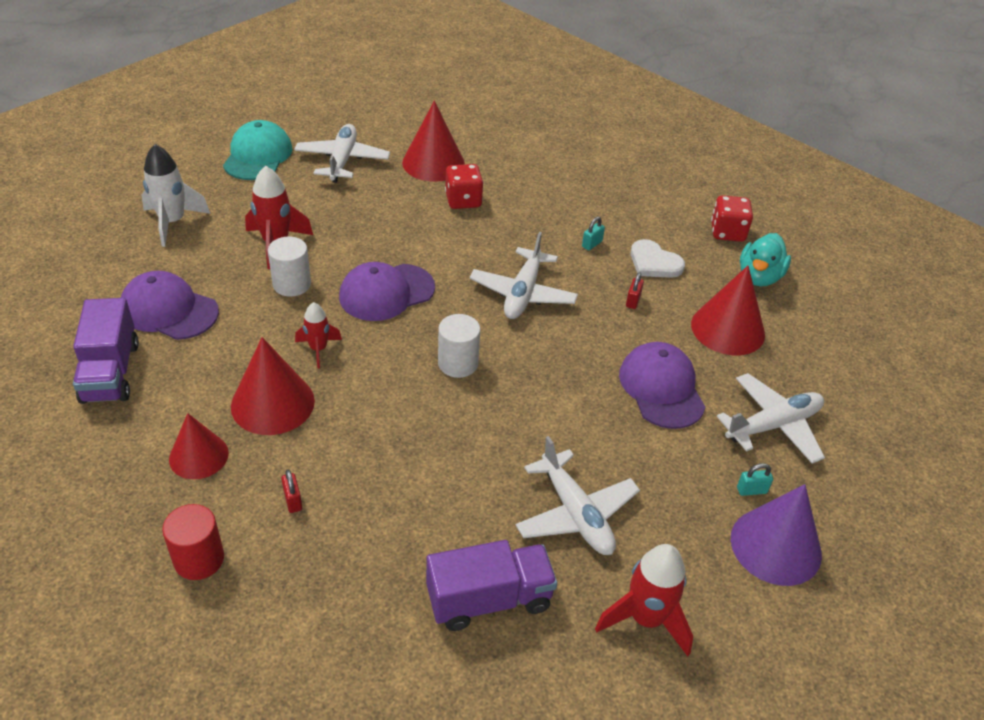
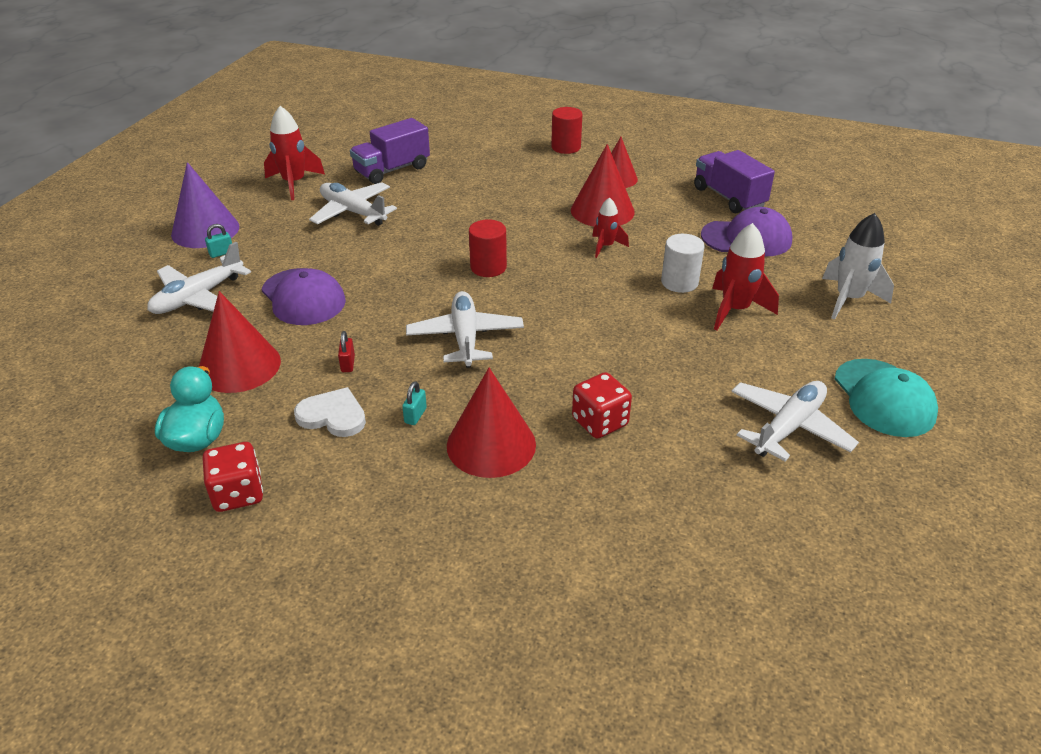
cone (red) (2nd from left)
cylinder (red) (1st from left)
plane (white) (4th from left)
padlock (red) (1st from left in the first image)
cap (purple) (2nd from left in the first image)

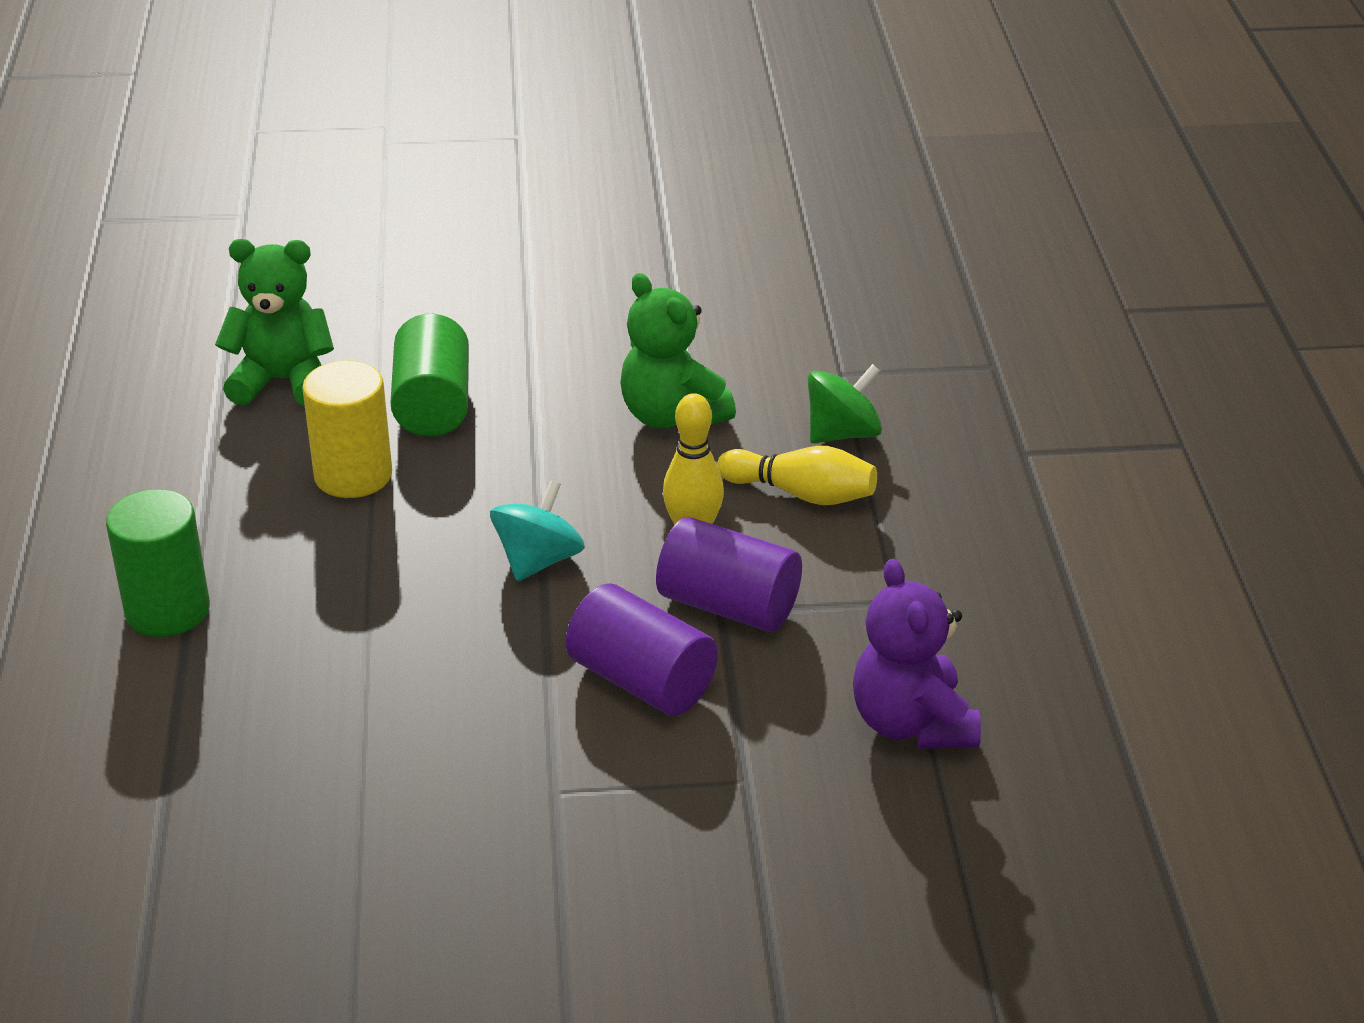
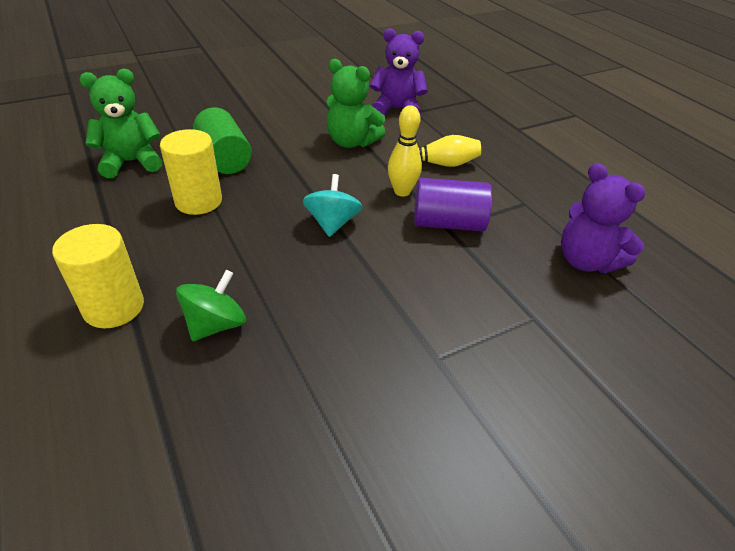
cylinder (yellow) (1st from left)
spinning top (green)
teddy bear (purple) (1st from left)
cylinder (purple) (1st from left in the first image)

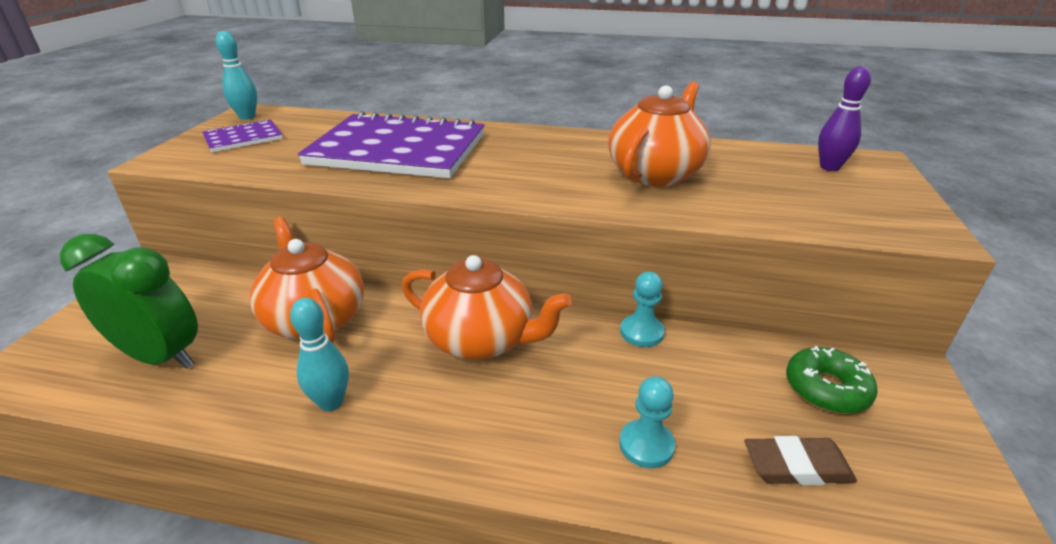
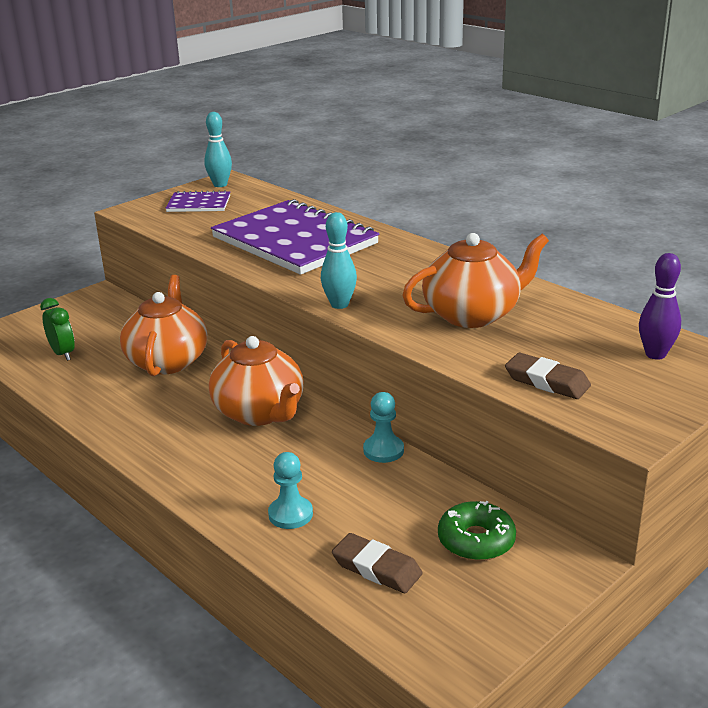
clock (green)
bowling pin (turquoise) (2nd from left)
eraser (brown) (2nd from left)

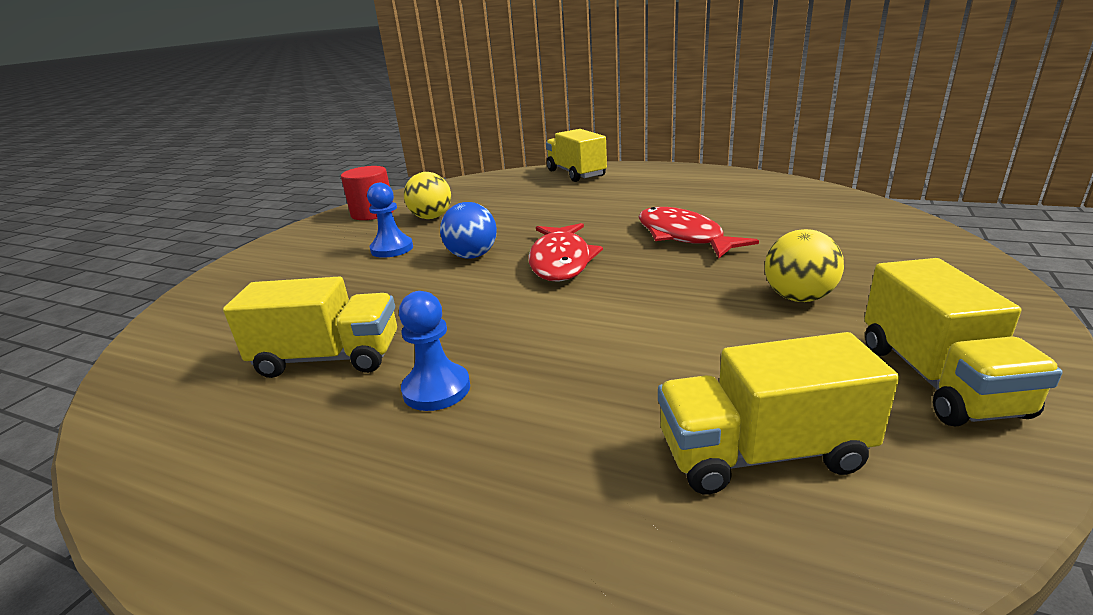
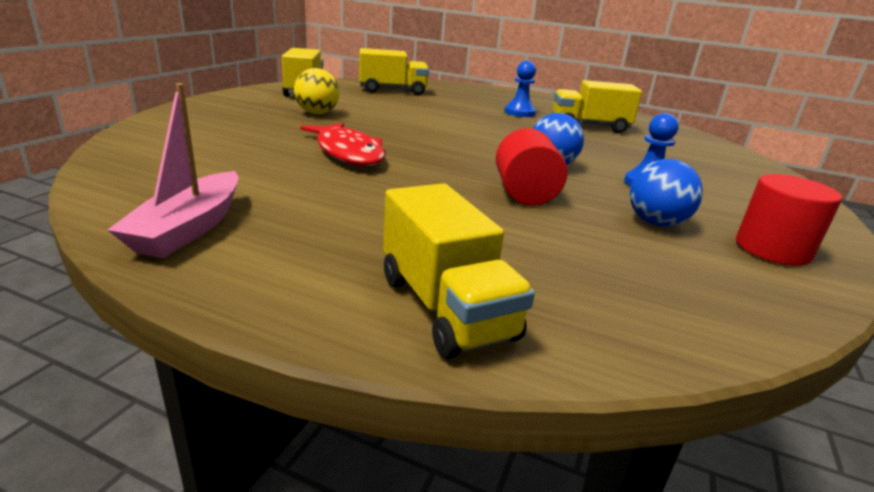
boat (pink)
cylinder (red) (1st from left)
ball (blue) (2nd from left)
fish (red) (1st from left in the first image)

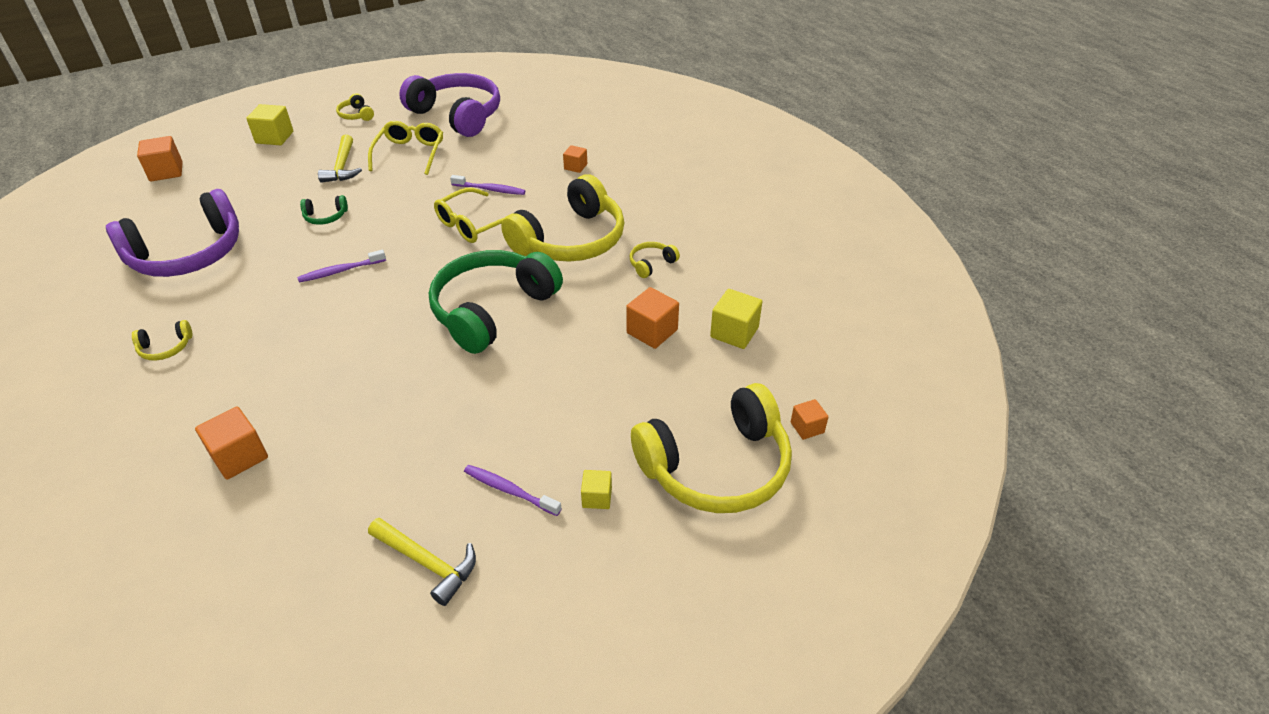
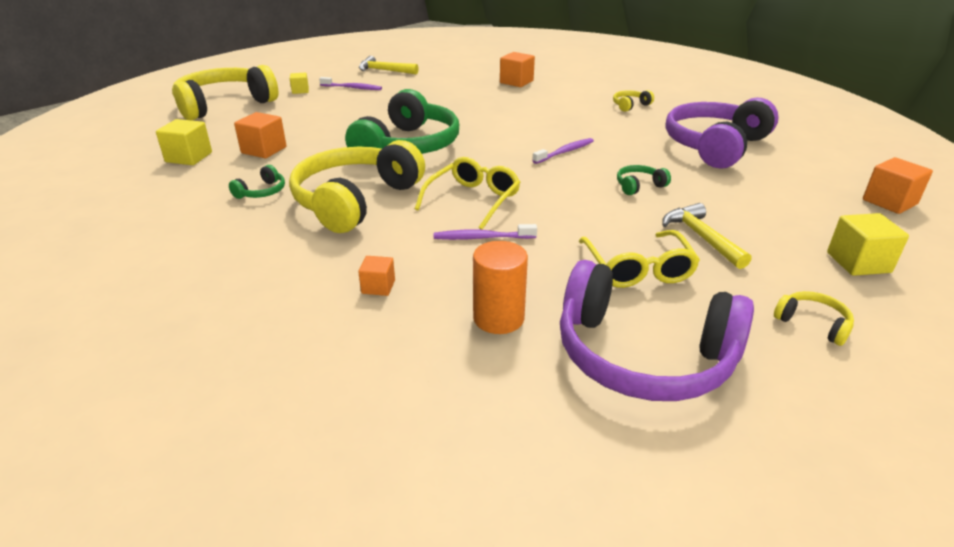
headphones (green) (1st from left)
cylinder (orange)
cube (orange) (5th from left in the first image)

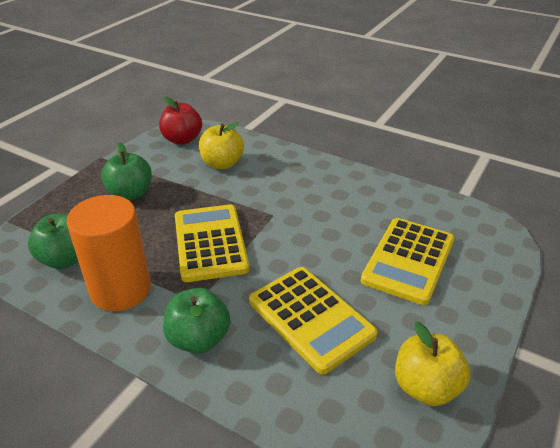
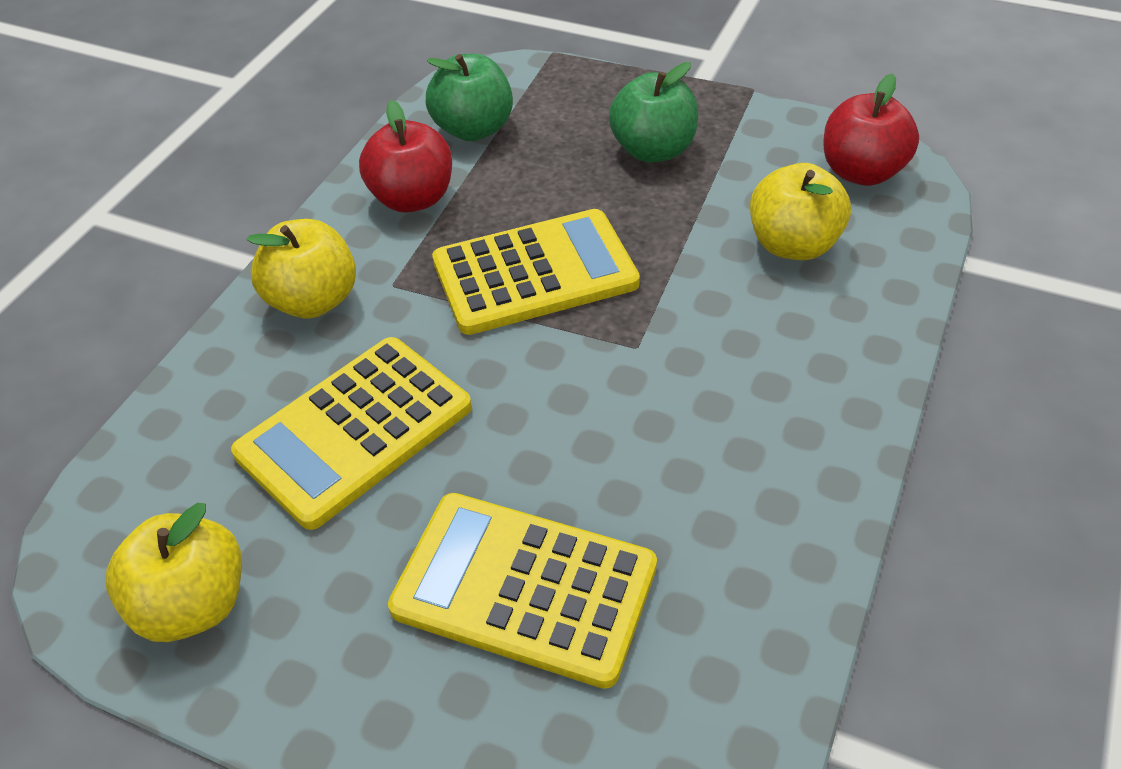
apple (yellow) (2nd from left)
apple (red) (1st from left)

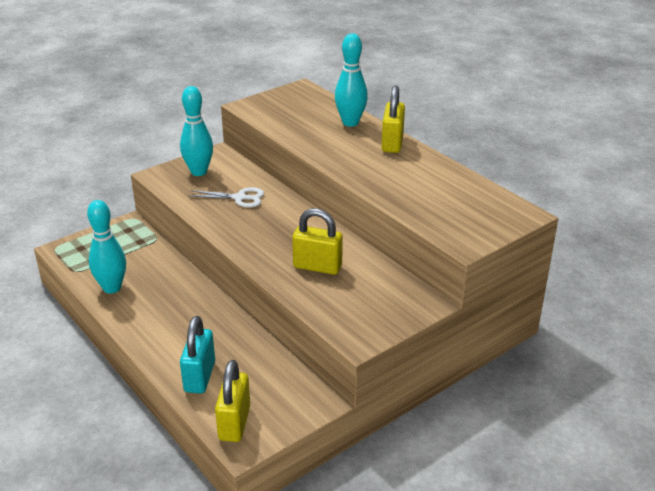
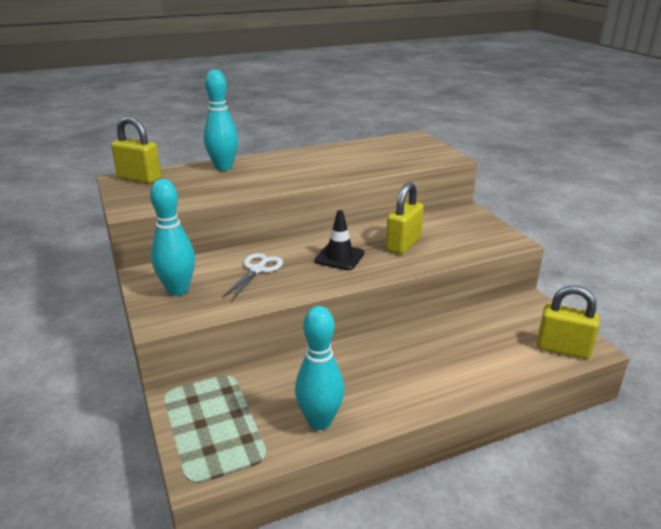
padlock (yellow) (1st from left)
traffic cone (black)
padlock (turquoise)

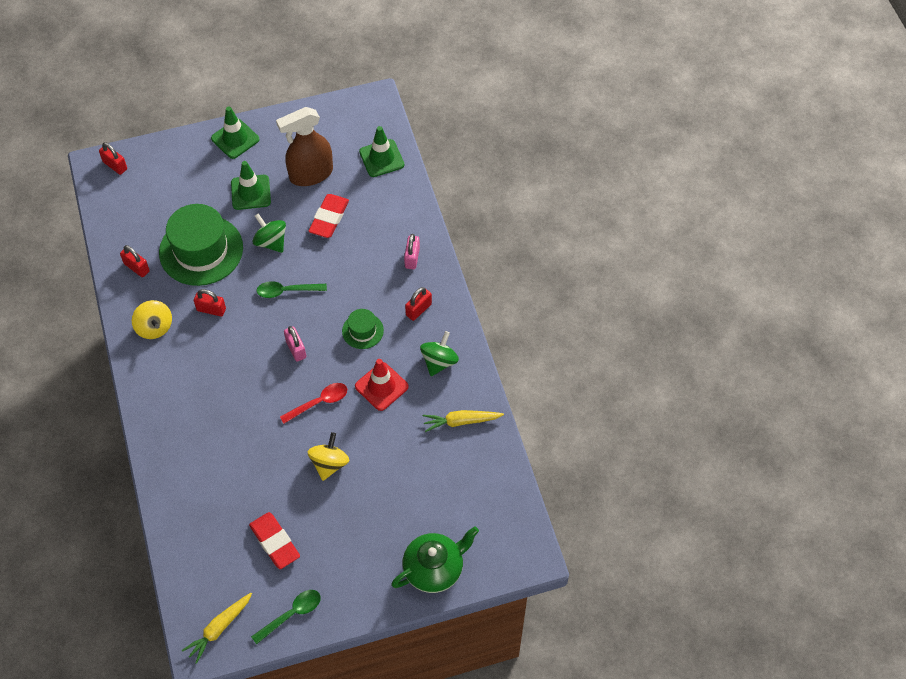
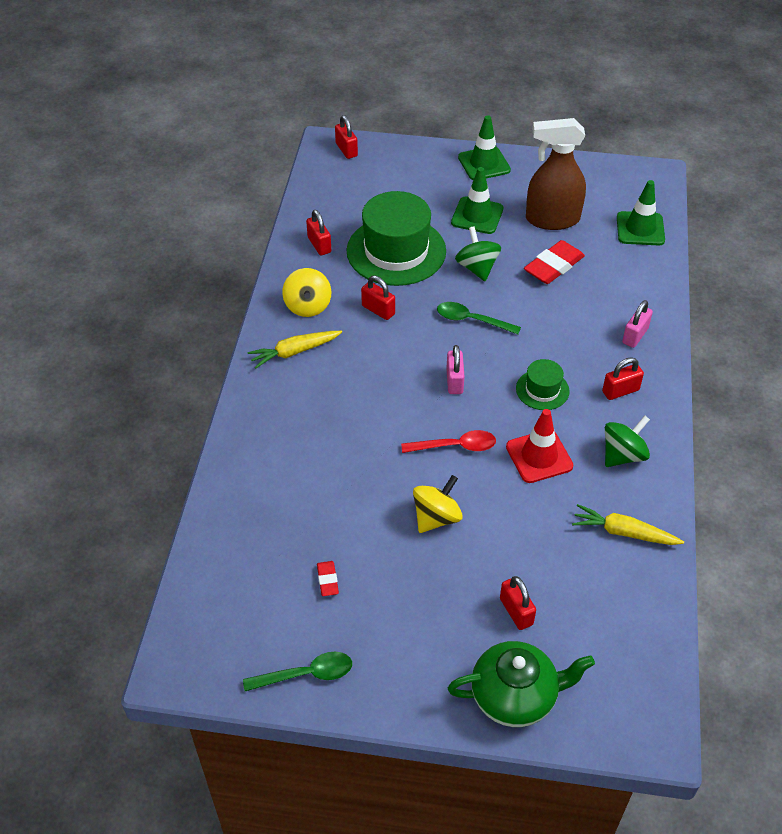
carrot (yellow) (1st from left)
eraser (red) (1st from left)
padlock (red) (4th from left)

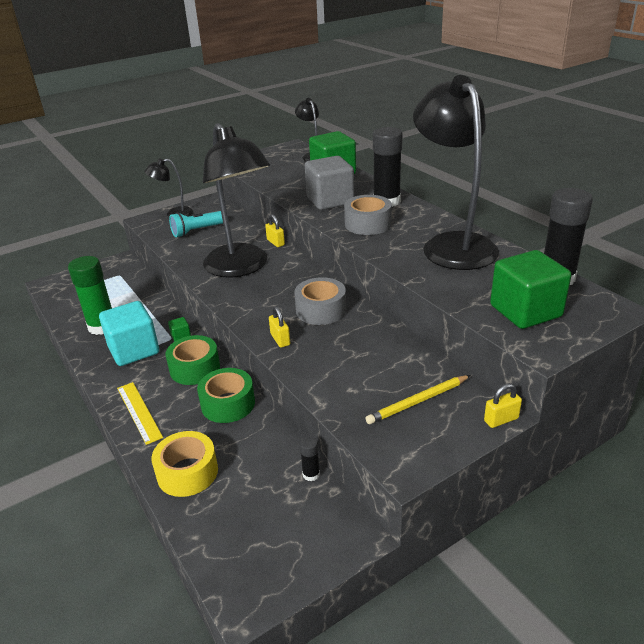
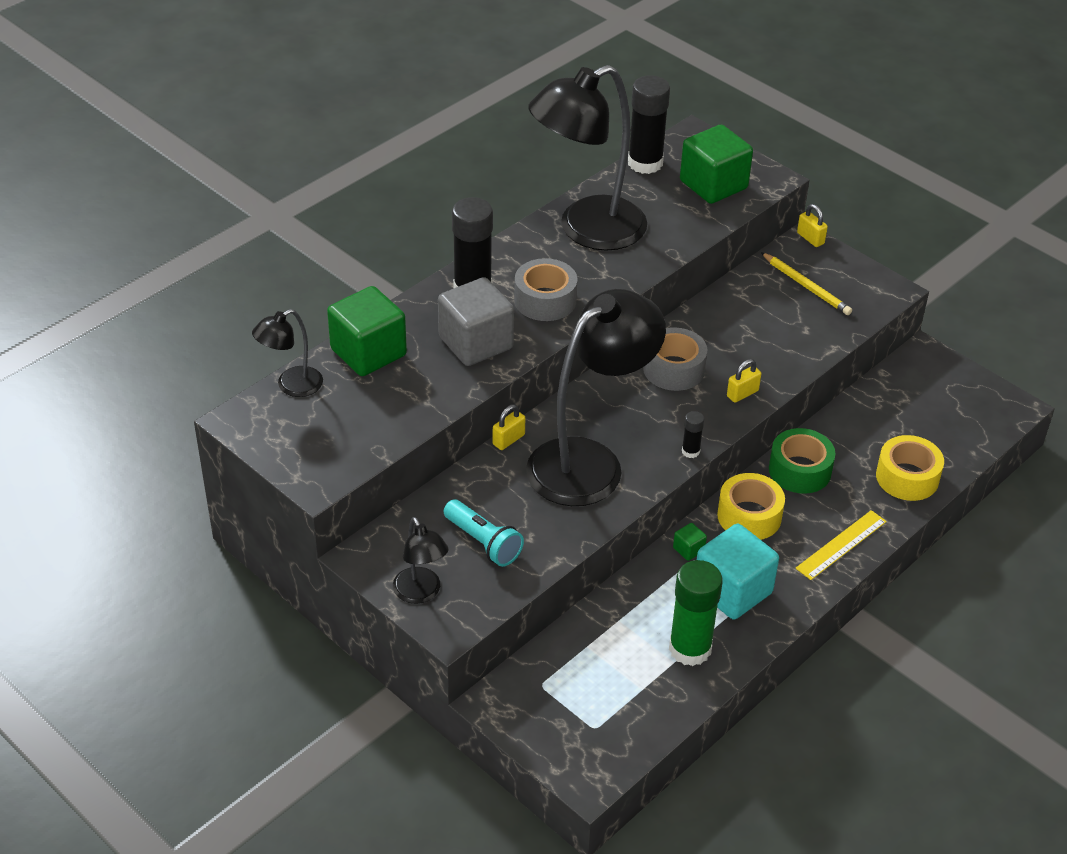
glue stick (black) (3rd from left)
tape (yellow) (1st from left)

